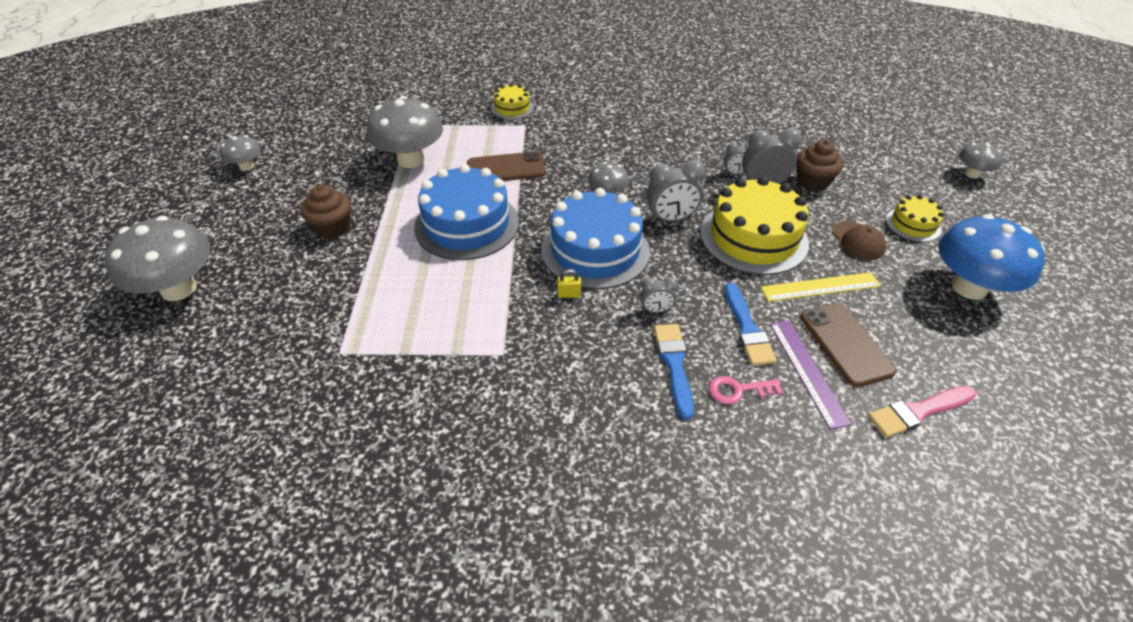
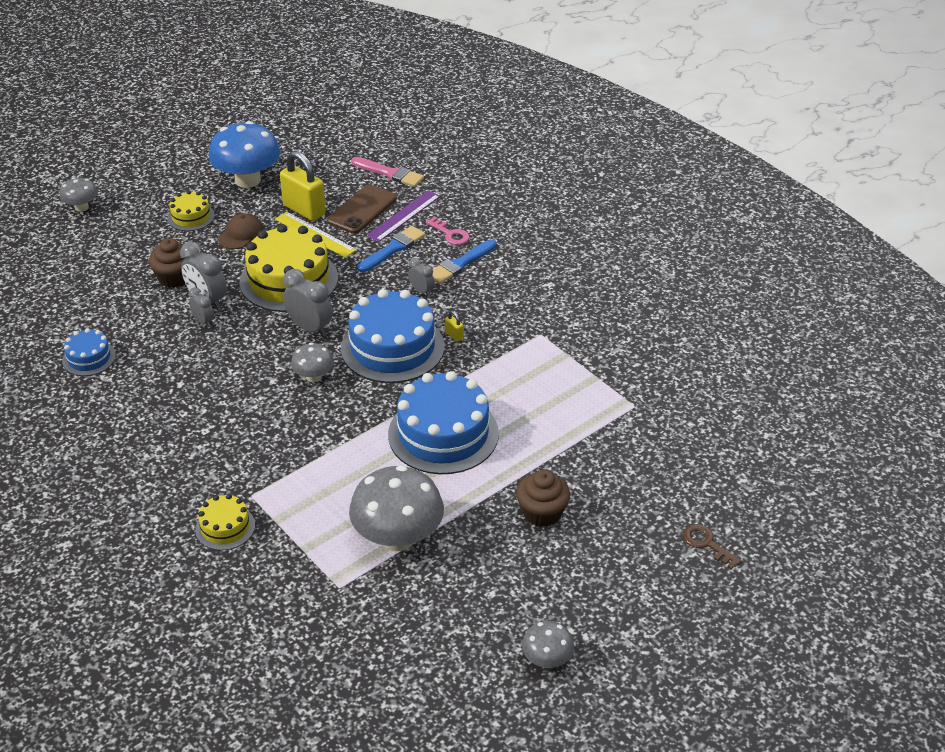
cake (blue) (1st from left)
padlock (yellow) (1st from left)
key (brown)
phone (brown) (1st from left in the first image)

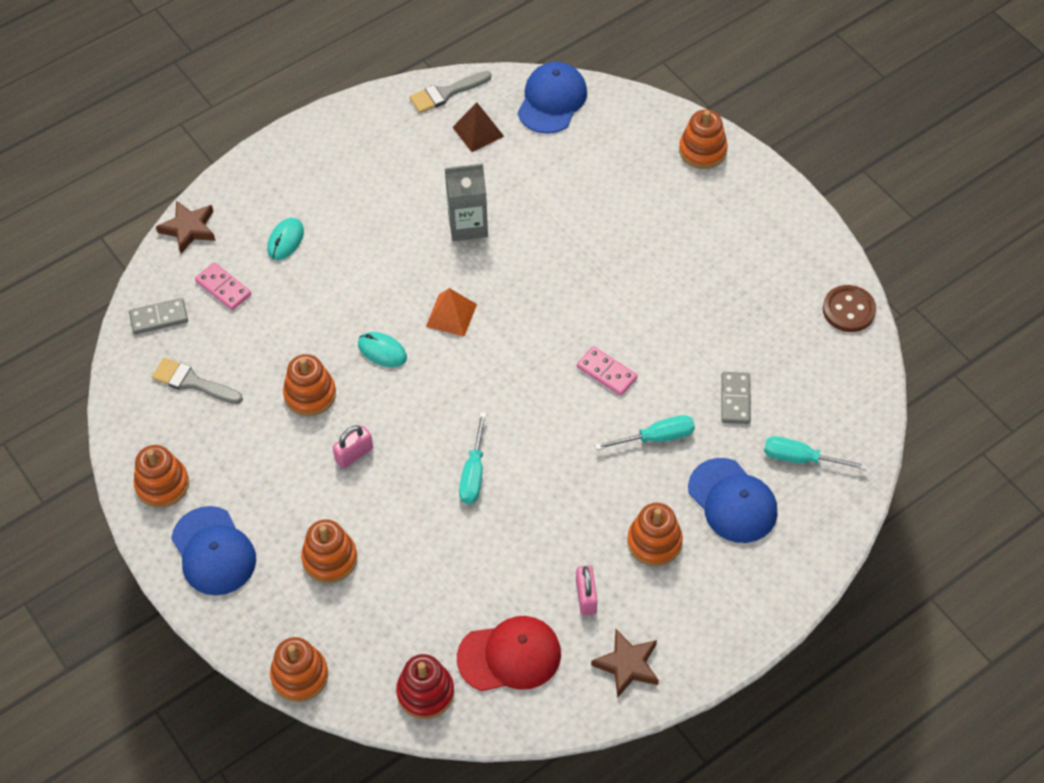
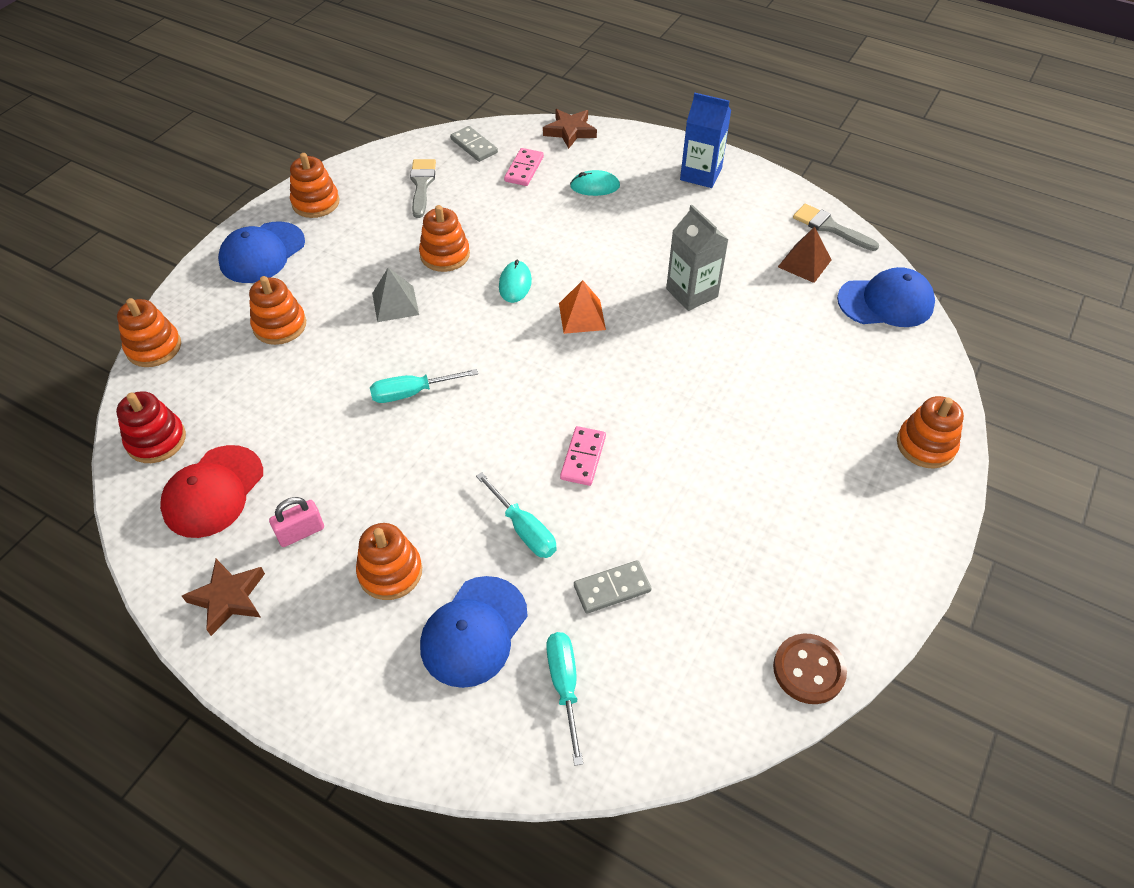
cap (red)
pyramid (grey)
carton (blue)

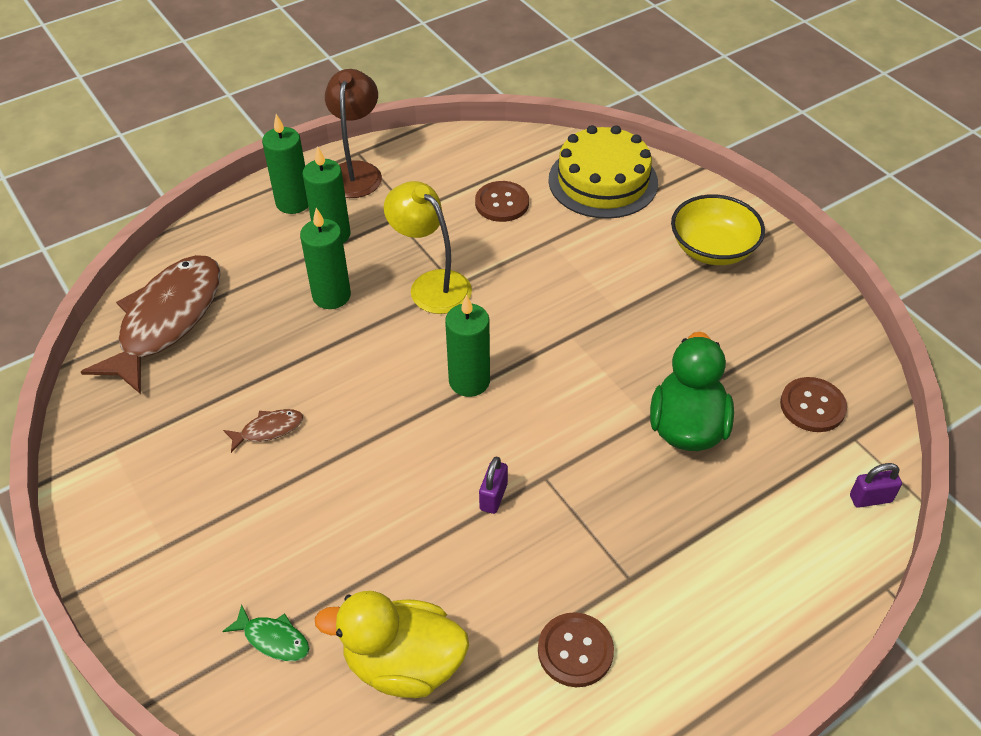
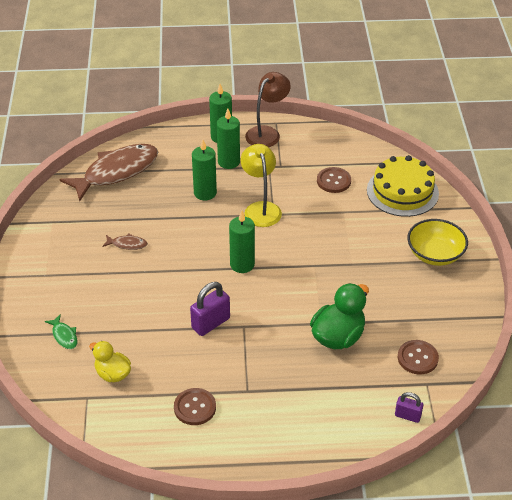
duck (yellow)
padlock (purple) (1st from left)

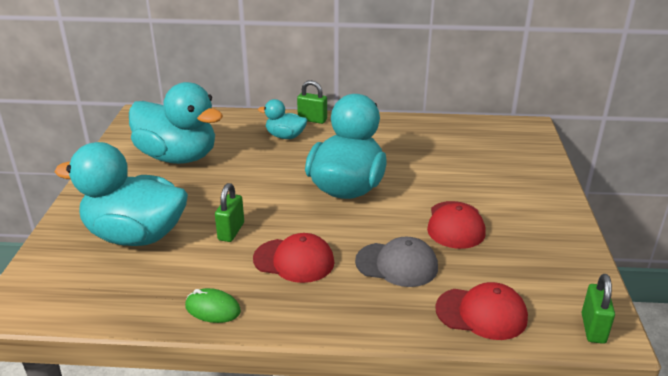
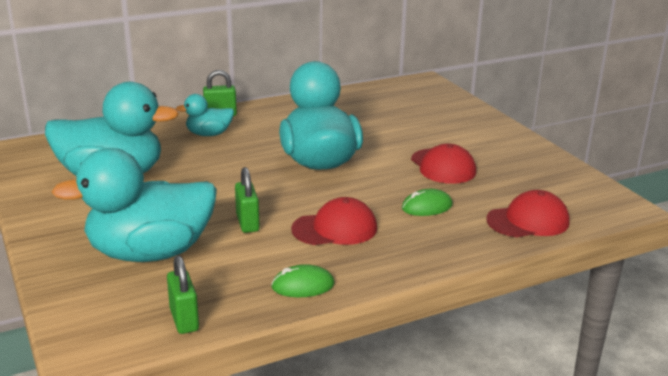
padlock (green) (1st from left)
mouse (green) (2nd from left)

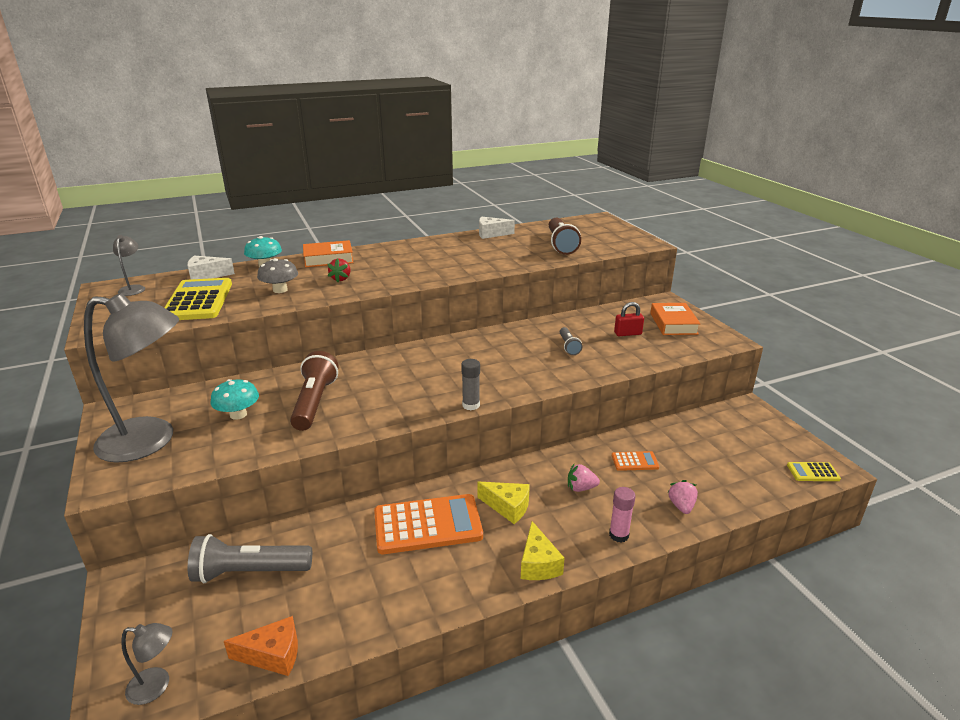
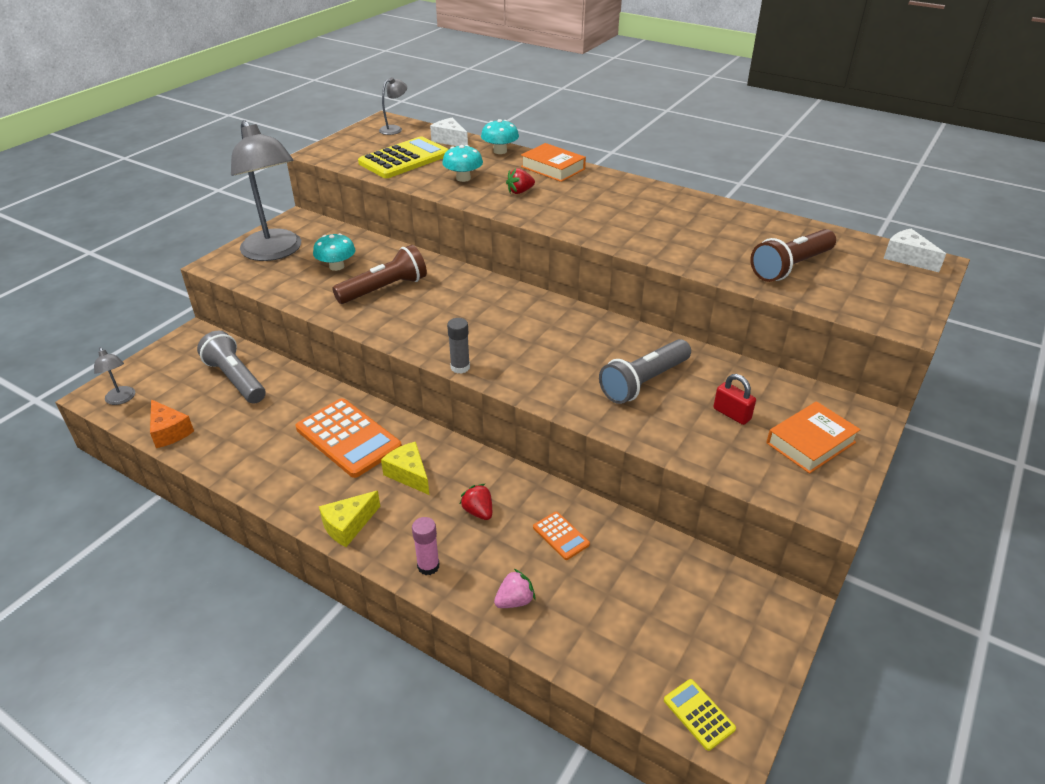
cheese (yellow) (2nd from left)
mushroom (turquoise) (2nd from left)
strawberry (red) (1st from left)
flashlight (grey) (2nd from left)
cheese (white) (2nd from left)

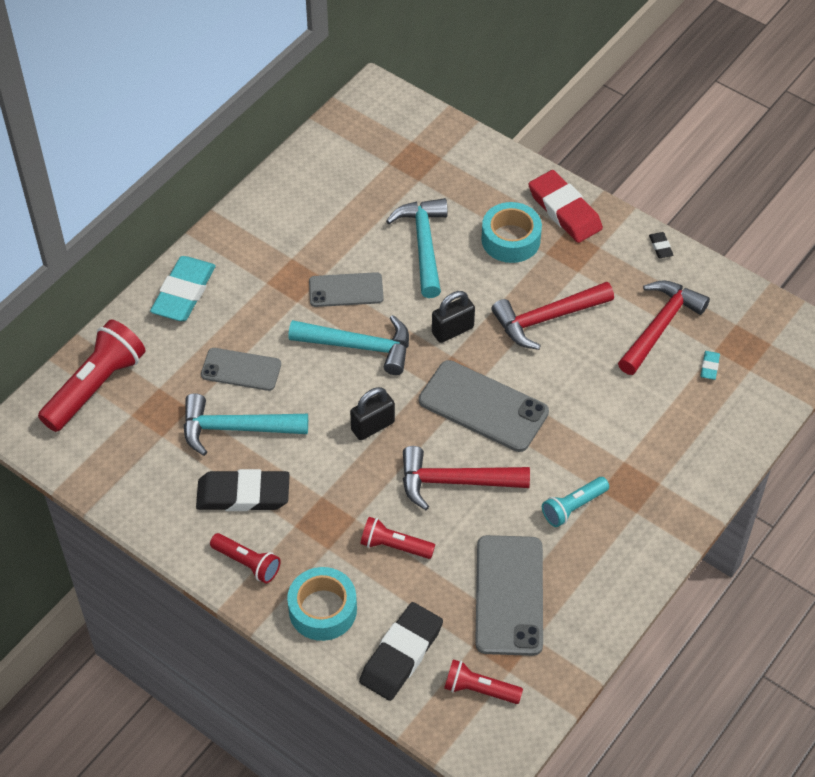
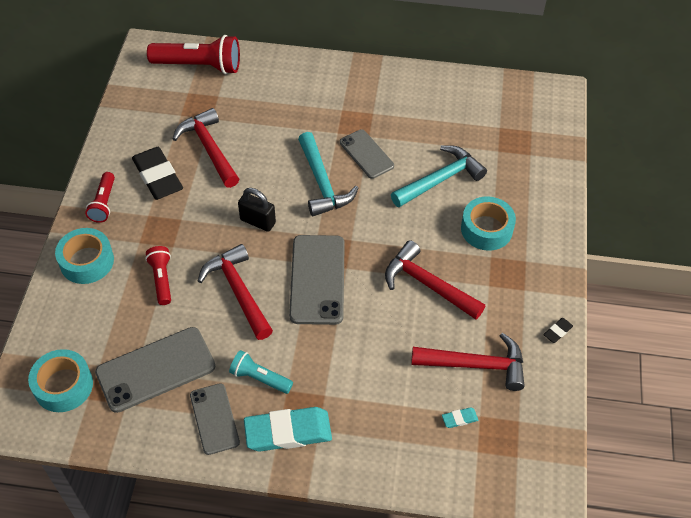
tape (turquoise) (1st from left)
hammer (red) (1st from left)
phone (grey) (2nd from left)
eraser (turquoise) (1st from left)
eraser (black) (2nd from left in the first image)
padlock (black) (2nd from left in the first image)
eraser (red)

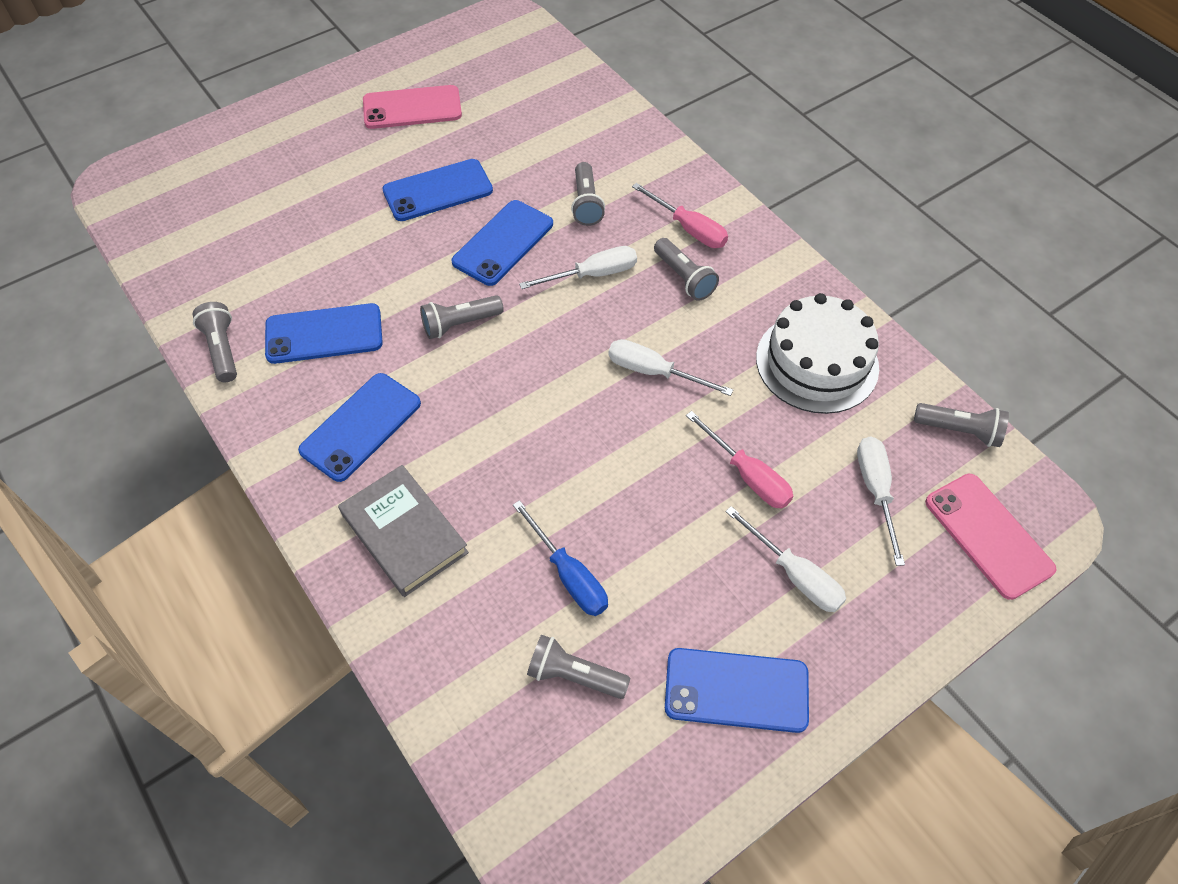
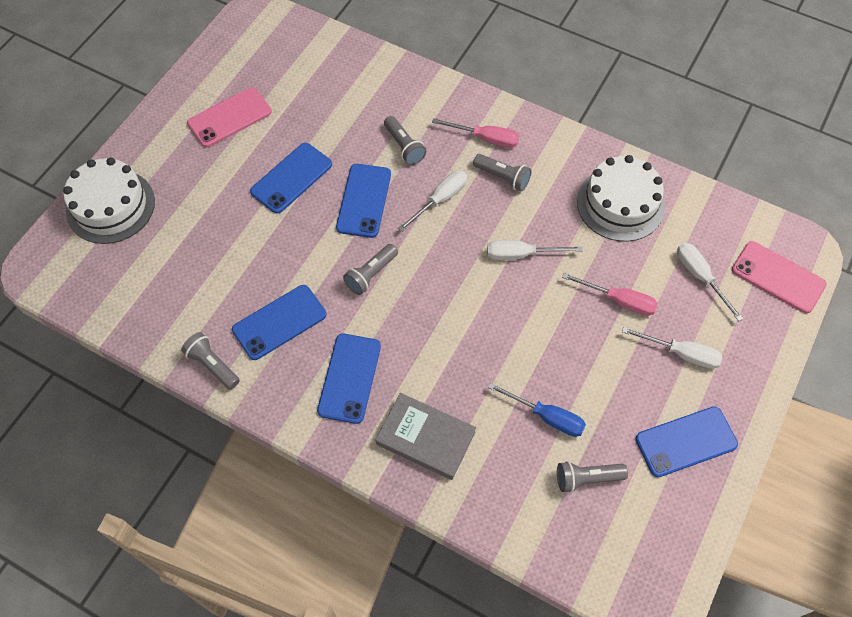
cake (white) (1st from left)
flashlight (grey) (6th from left in the first image)

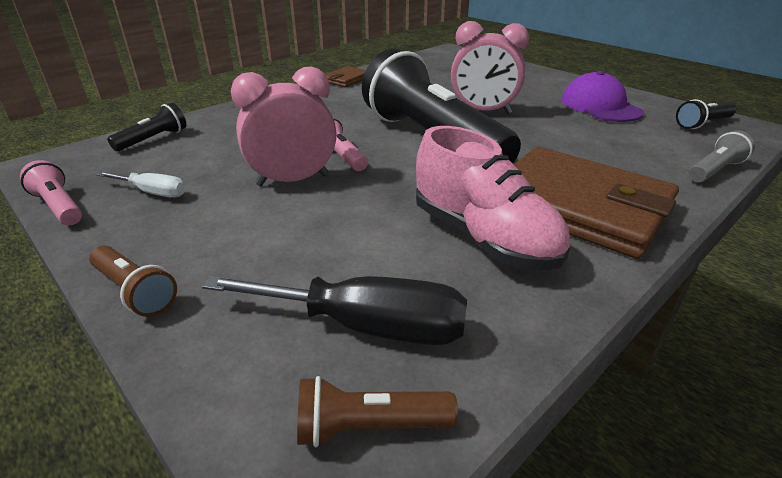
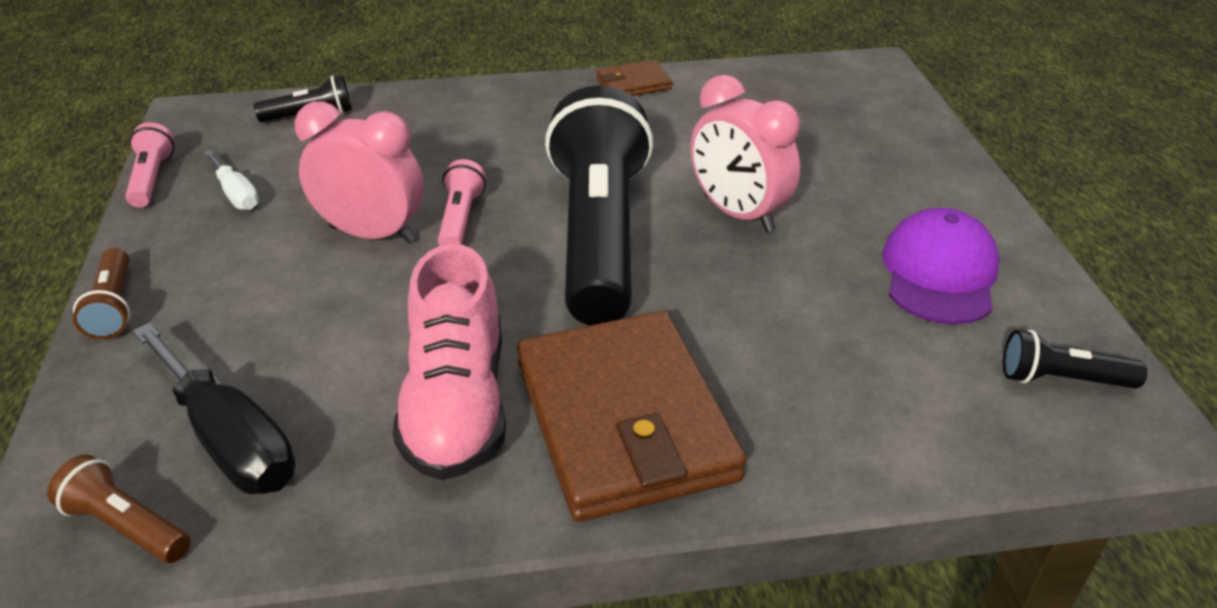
flashlight (grey)

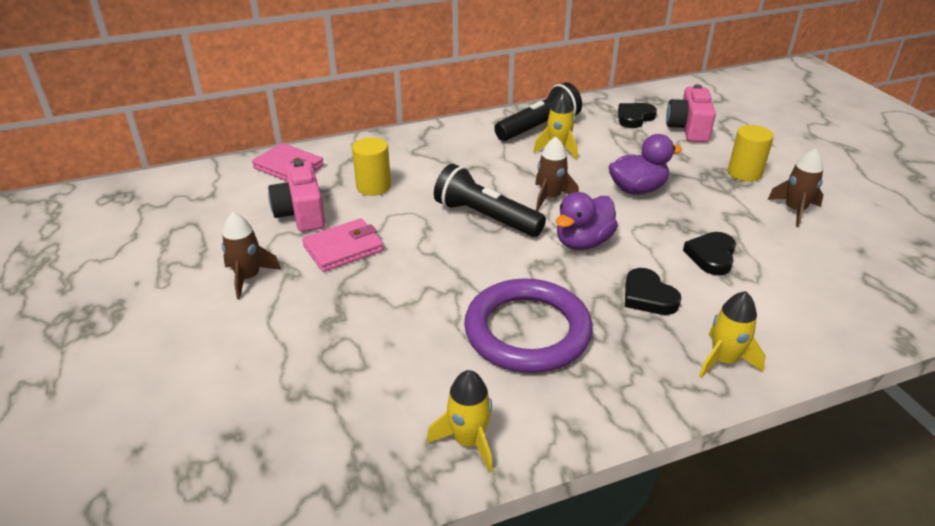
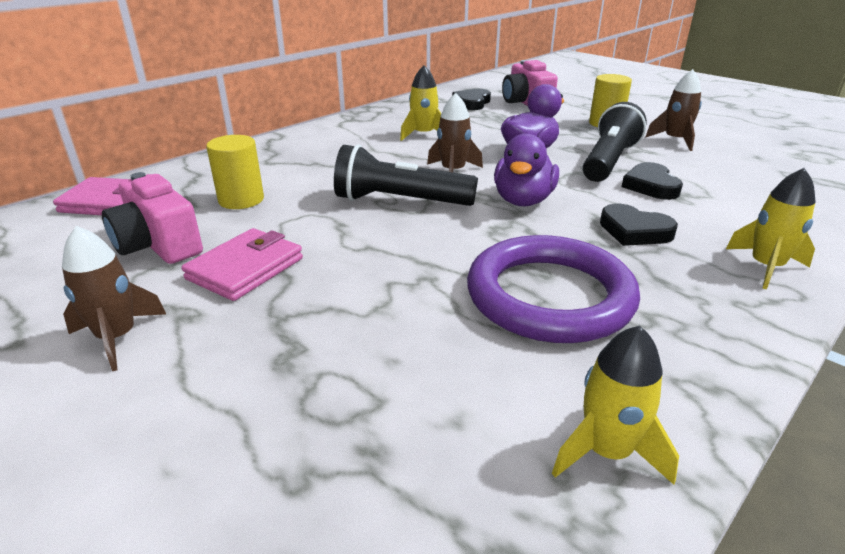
flashlight (black) (2nd from left)

